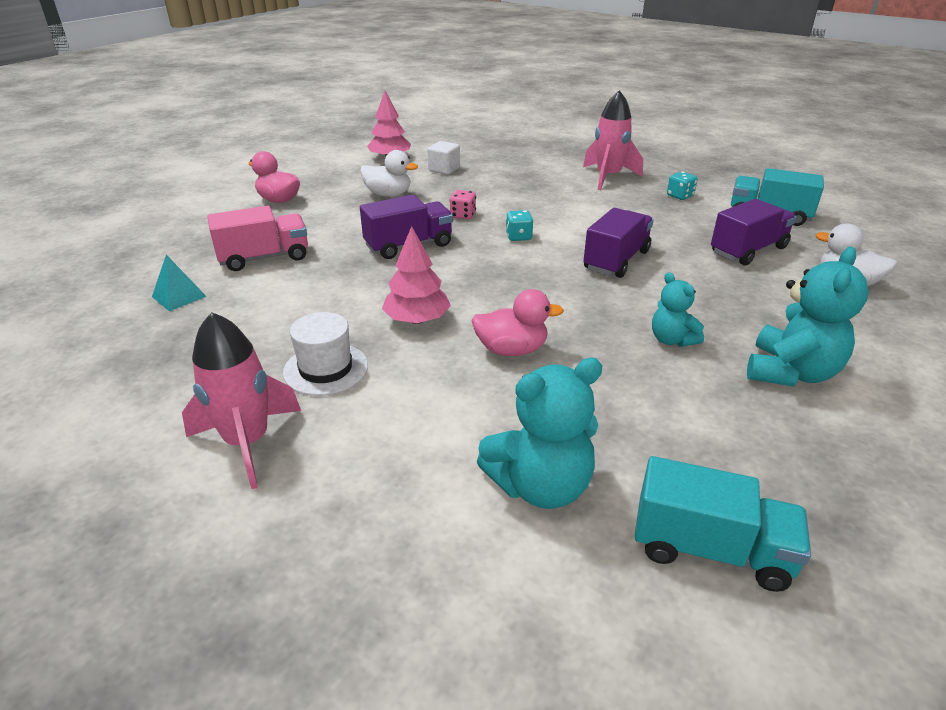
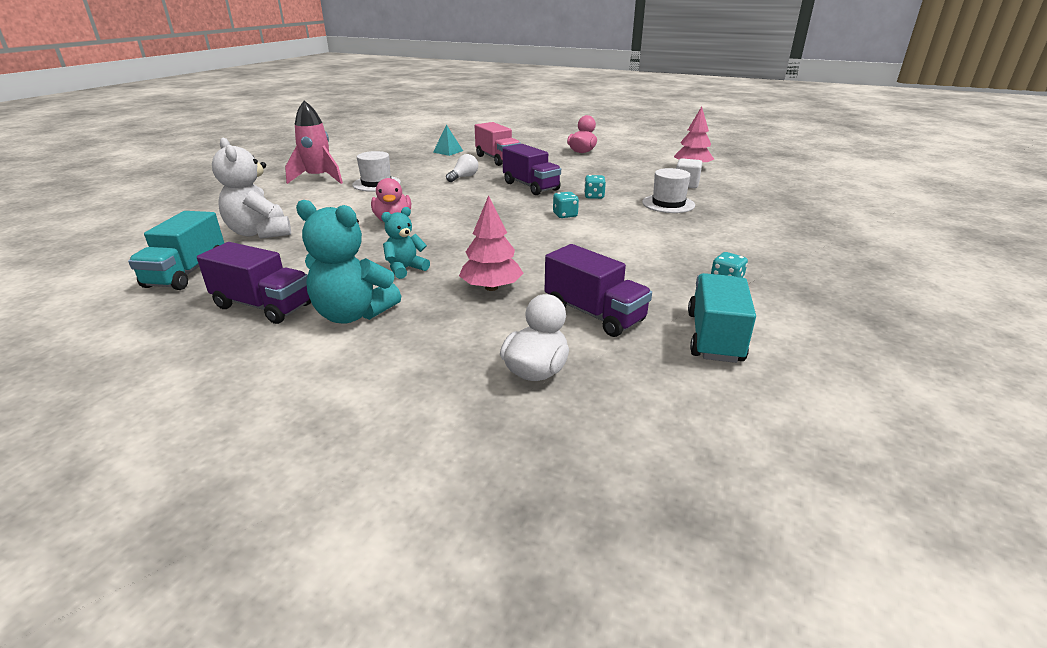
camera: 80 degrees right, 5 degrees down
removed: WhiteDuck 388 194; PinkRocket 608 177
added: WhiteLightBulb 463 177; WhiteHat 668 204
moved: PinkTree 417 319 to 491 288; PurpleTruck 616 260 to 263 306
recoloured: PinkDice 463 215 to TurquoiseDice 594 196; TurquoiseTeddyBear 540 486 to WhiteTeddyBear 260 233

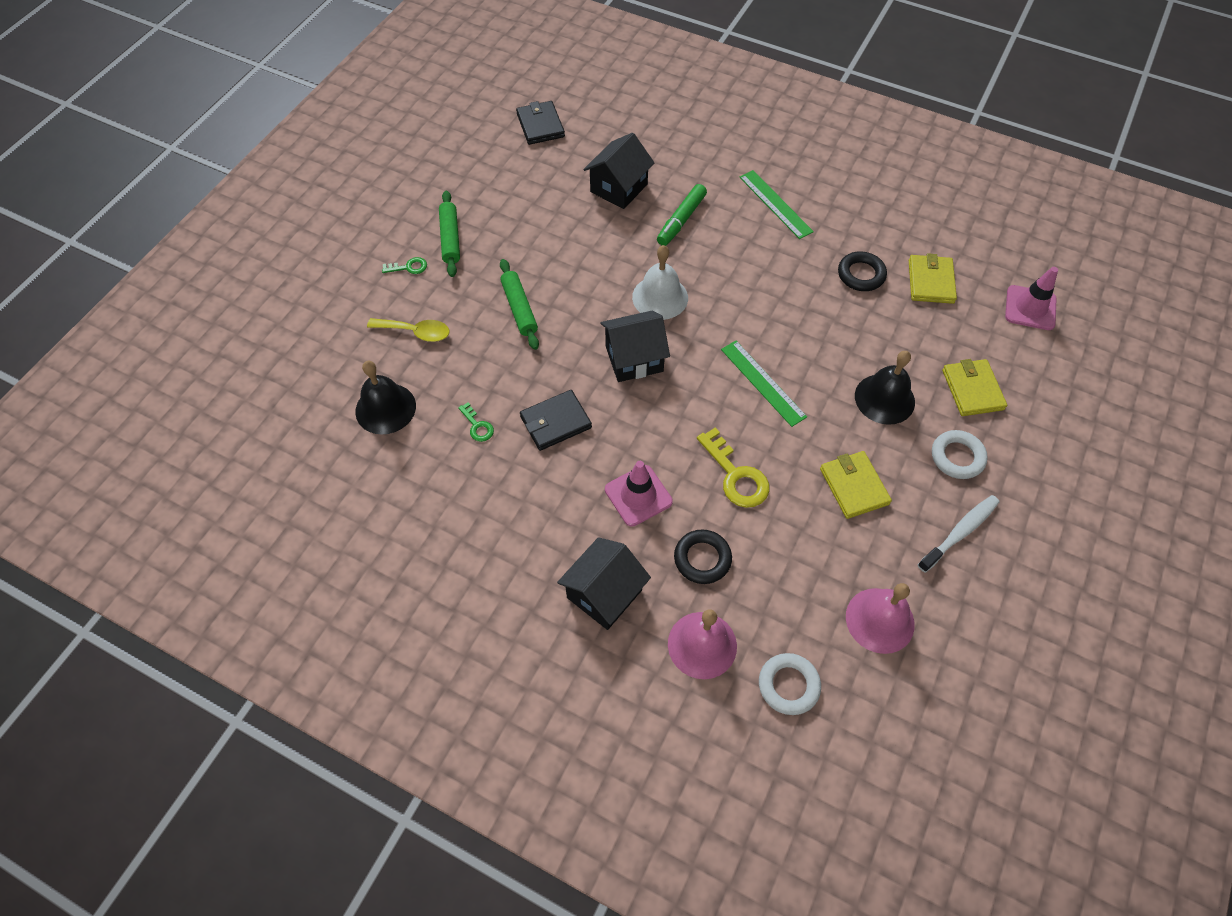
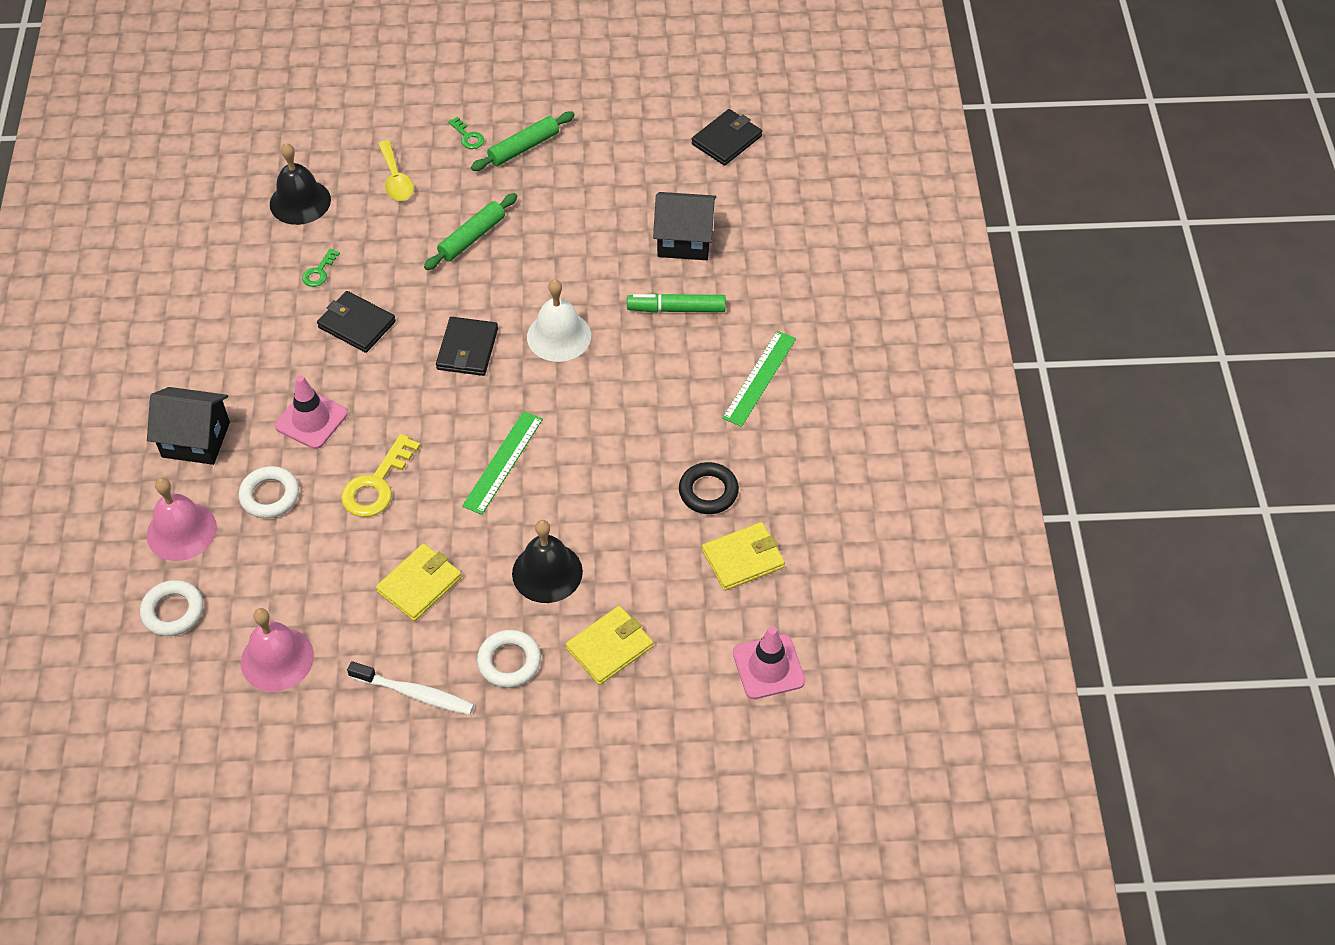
camera: 60 degrees right, 5 degrees down
replaced: BlackHouse 634 359 to BlackWallet 467 349
recoloured: BlackRing 702 559 to WhiteRing 270 495

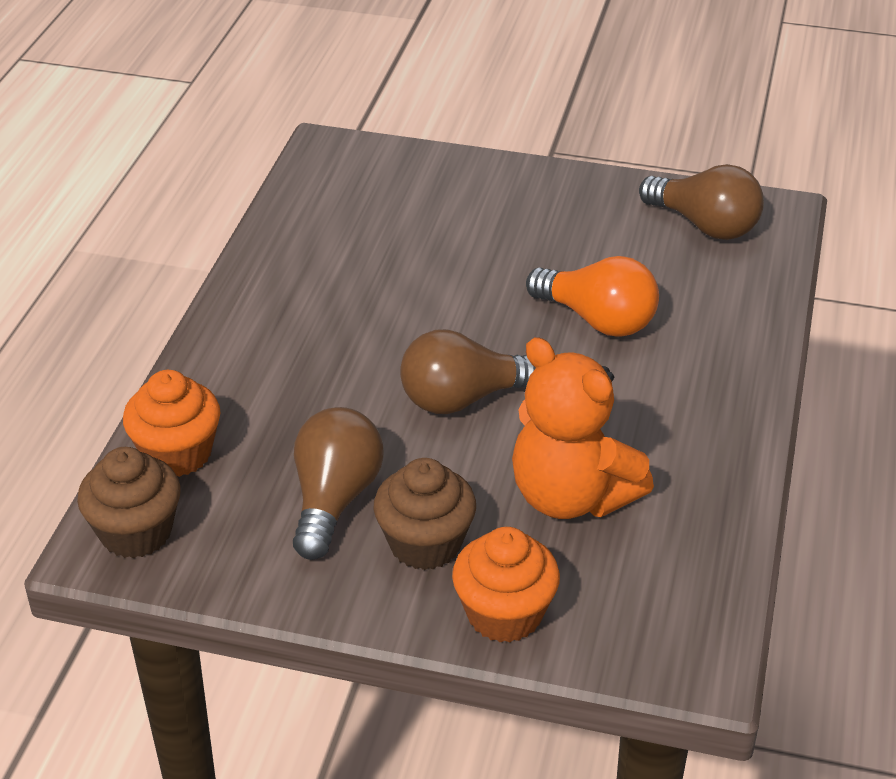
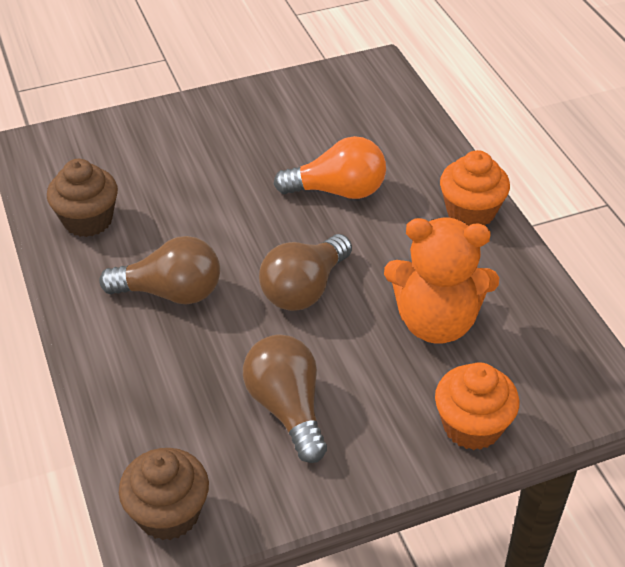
camera: 35 degrees left, 5 degrees up
moved: OrangeCupcake 177 454 to 470 212; BrownCupcake 425 544 to 88 220; BrownLightBulb 704 225 to 171 292

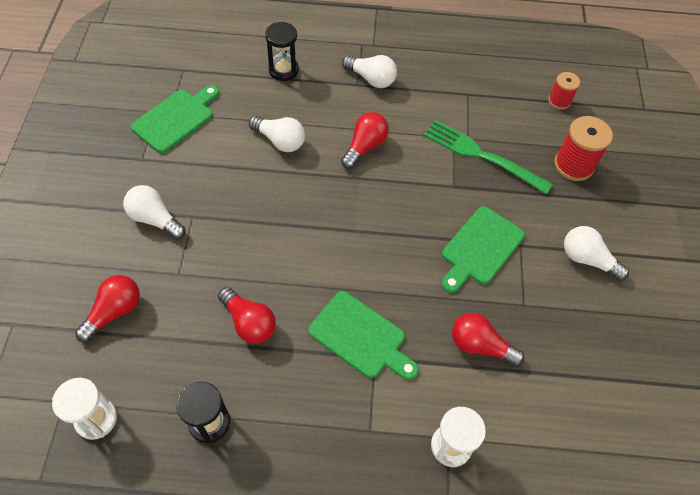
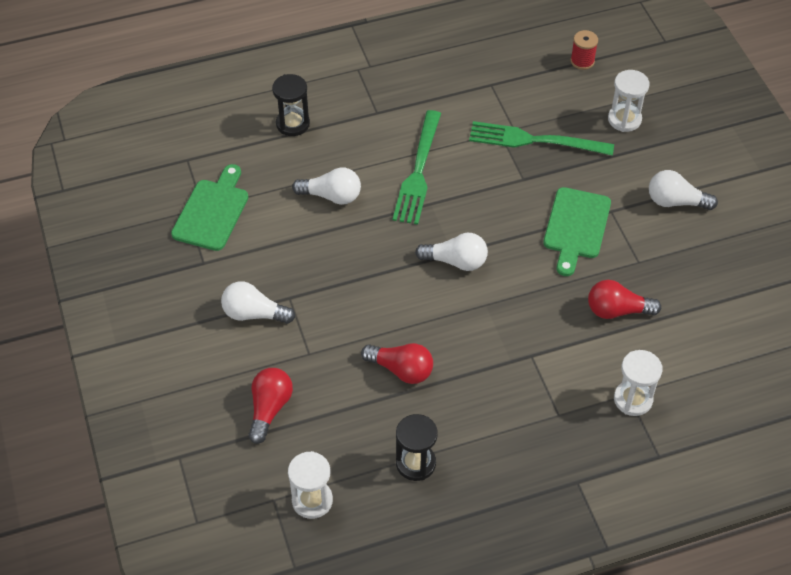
camera: 20 degrees left, 5 degrees down
removed: GreenCuttingBoard 361 337
moved: WhiteLightBulb 371 79 to 456 261
replaced: RedLightBulb 365 147 to GreenFork 418 172; RedSpool 573 165 to WhiteHourglass 624 119

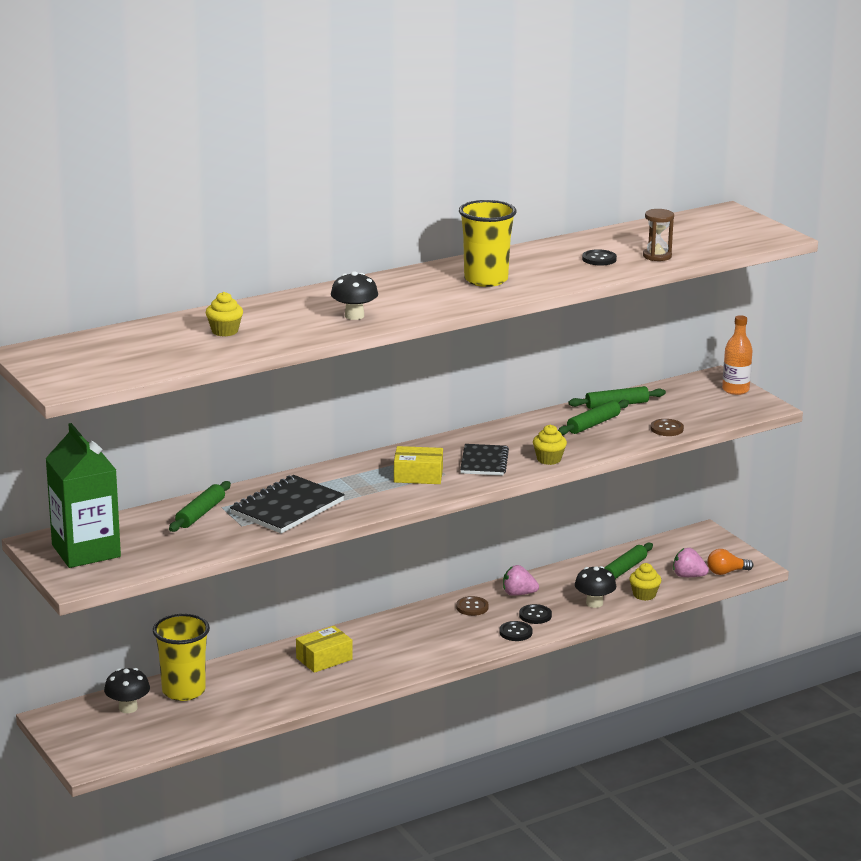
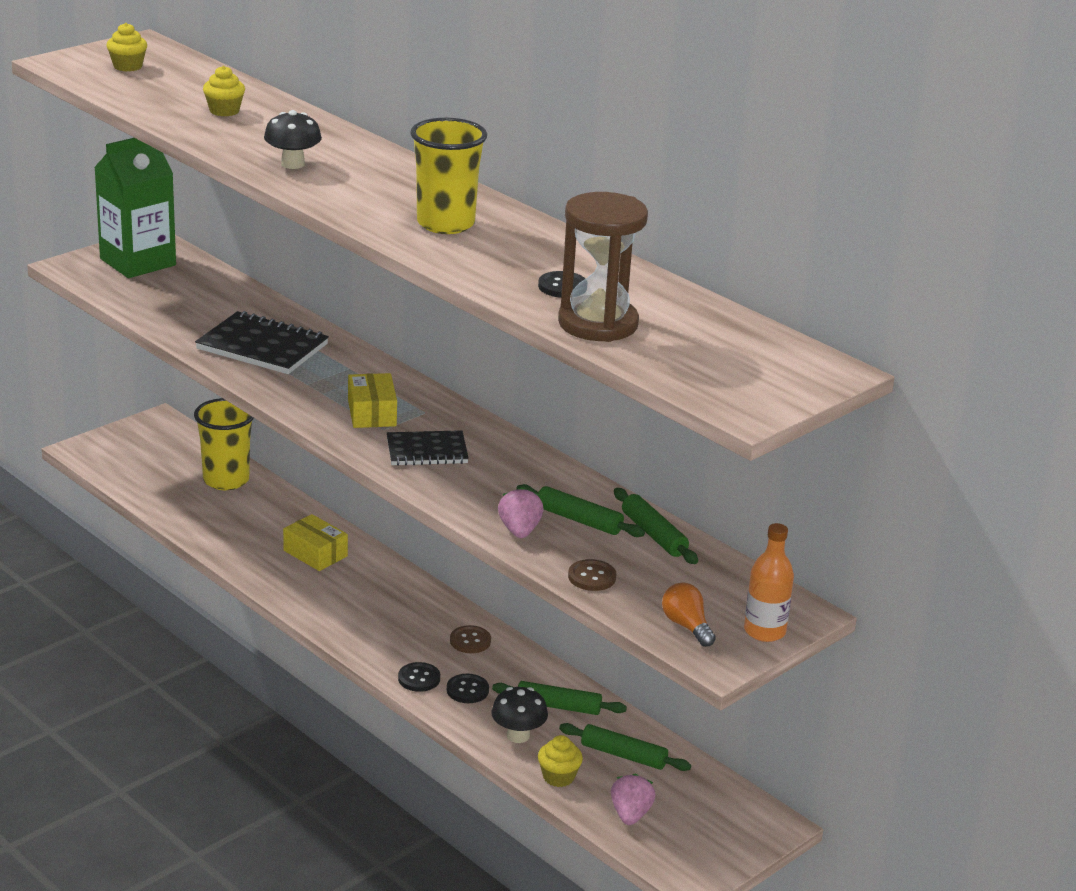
camera: 75 degrees right, 5 degrees up
removed: BlackMushroom 128 708
moved: GreenRollingPin 200 513 to 558 706; PinkStrawberry 518 594 to 519 531; YellowCupcake 549 459 to 127 66; OrangeLightBulb 726 572 to 686 626
resized: BrownHourglass 657 256 = 598 324 x1.88

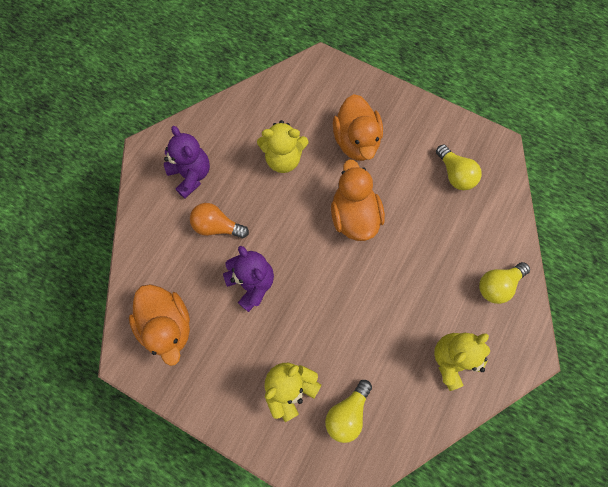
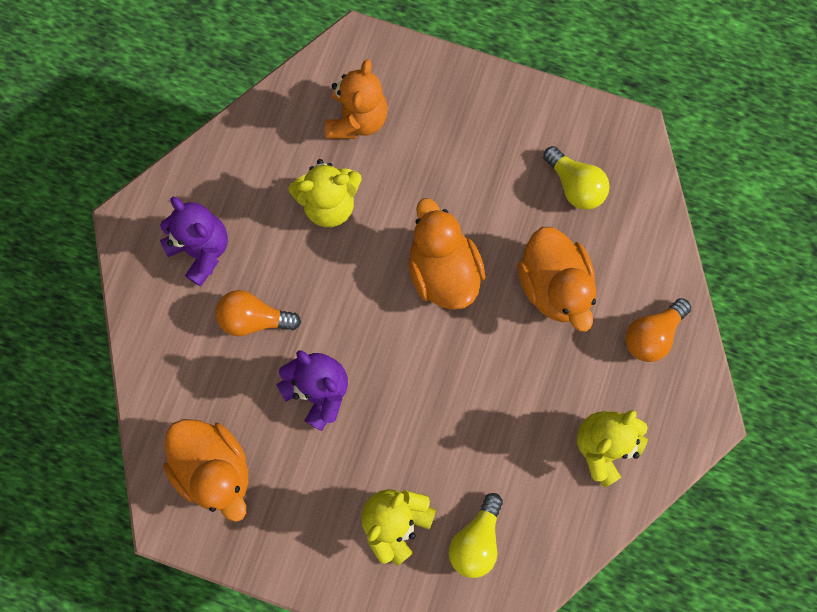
camera: 10 degrees left, 5 degrees up
added: OrangeTeddyBear 357 119
moved: OrangeDuck 356 141 to 553 286
recoloured: YellowLightBulb 497 285 to OrangeLightBulb 651 334

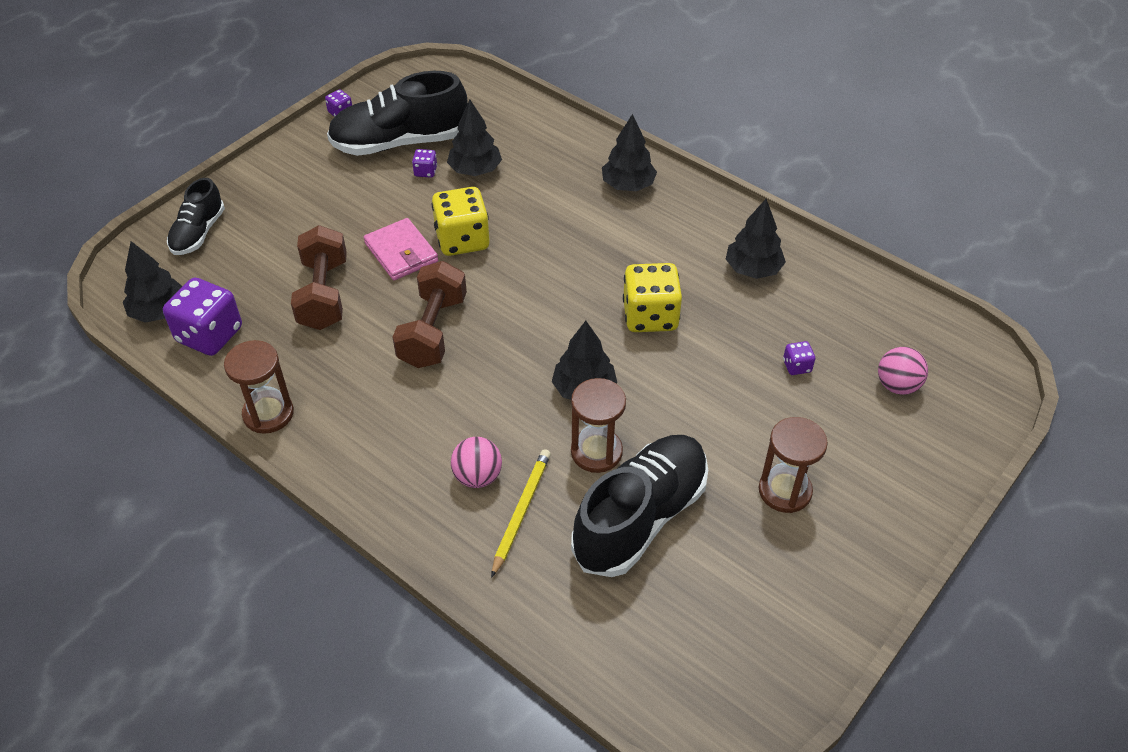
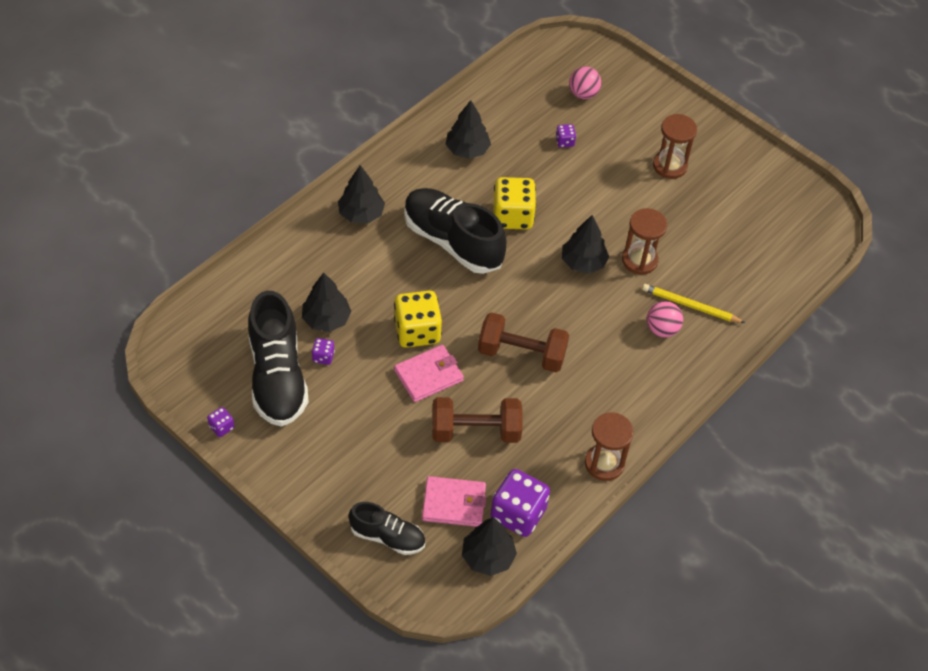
camera: 90 degrees left, 5 degrees up
added: PinkWallet 454 503
moved: BlackShoe 640 517 to 452 241

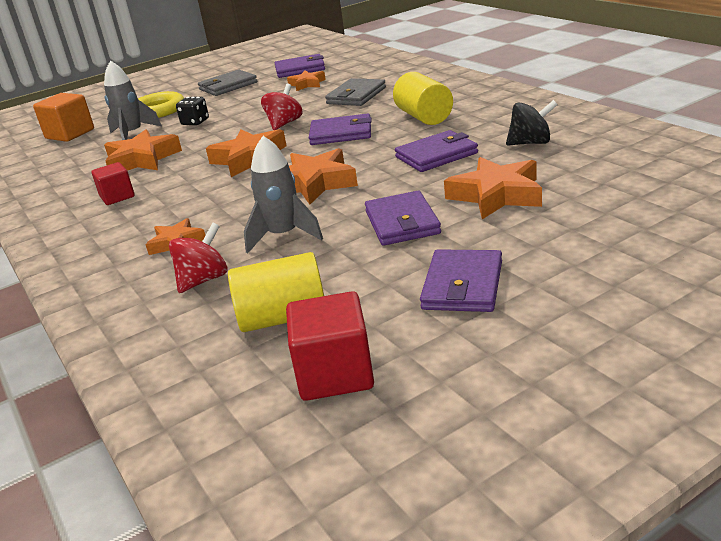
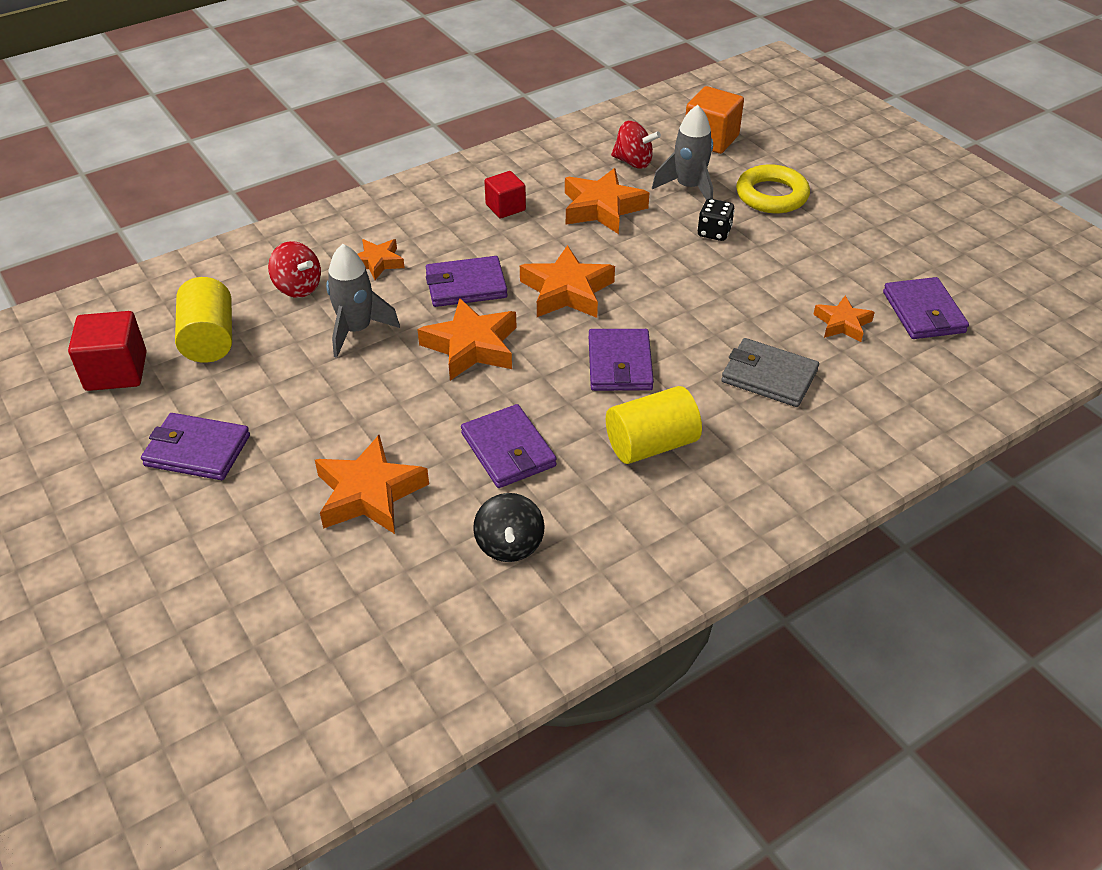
camera: 85 degrees right, 15 degrees up
removed: GreyWallet 228 86
moved: RedSpinningTop 284 124 to 633 162; PurpleWallet 402 223 to 466 285

